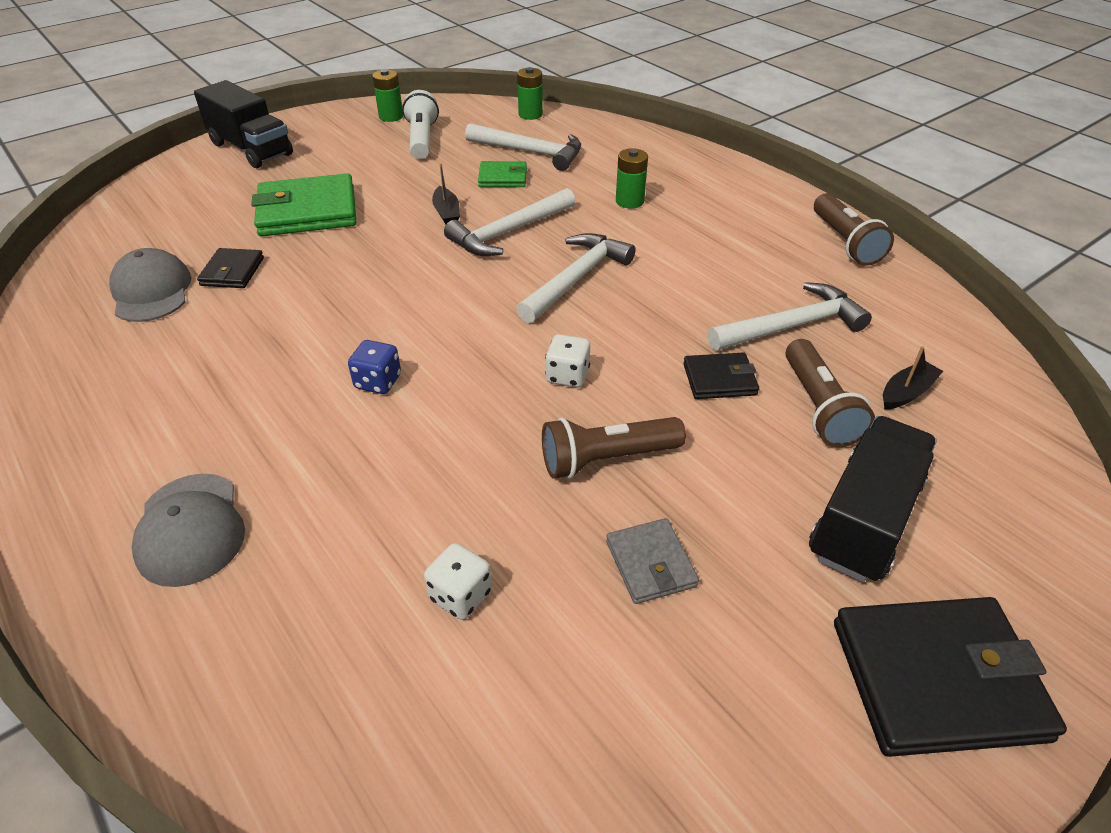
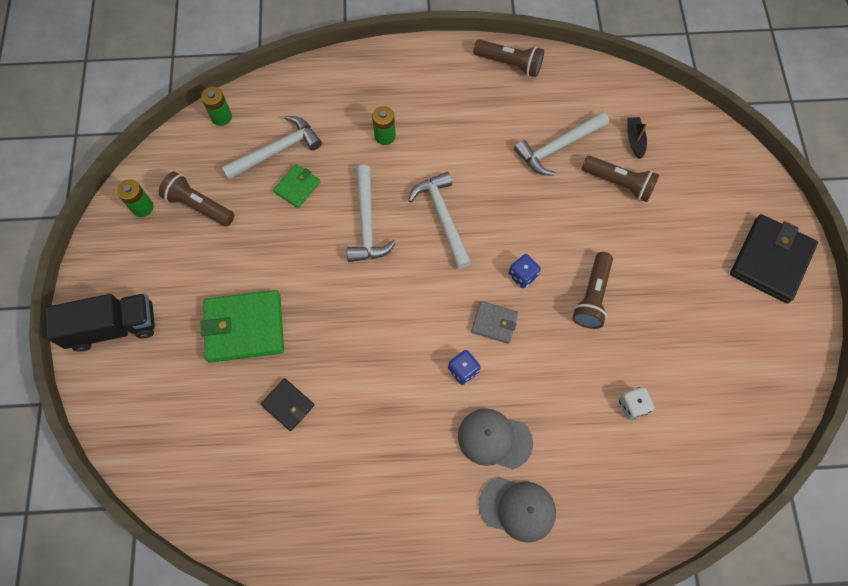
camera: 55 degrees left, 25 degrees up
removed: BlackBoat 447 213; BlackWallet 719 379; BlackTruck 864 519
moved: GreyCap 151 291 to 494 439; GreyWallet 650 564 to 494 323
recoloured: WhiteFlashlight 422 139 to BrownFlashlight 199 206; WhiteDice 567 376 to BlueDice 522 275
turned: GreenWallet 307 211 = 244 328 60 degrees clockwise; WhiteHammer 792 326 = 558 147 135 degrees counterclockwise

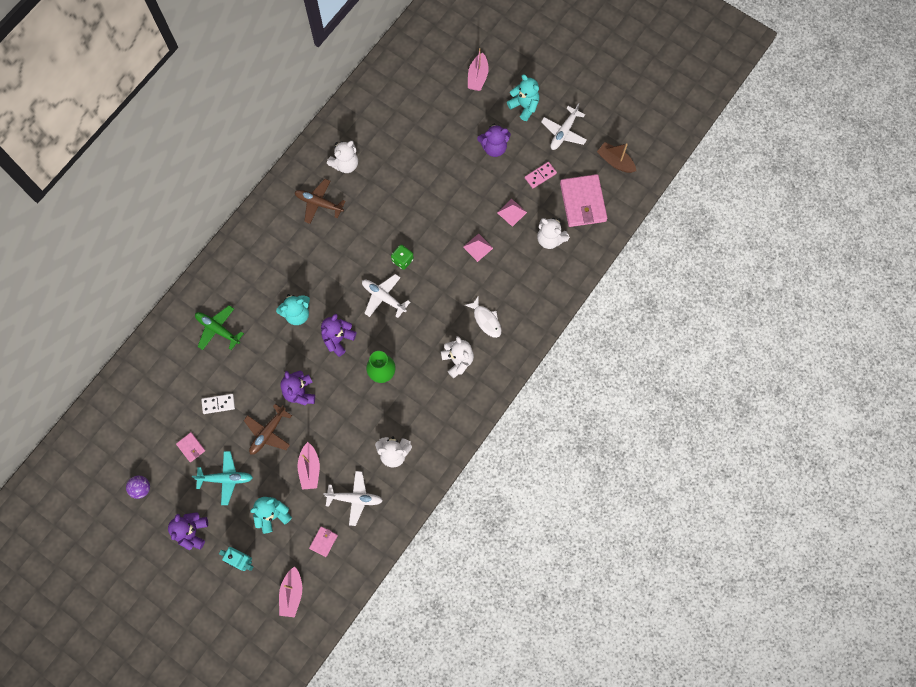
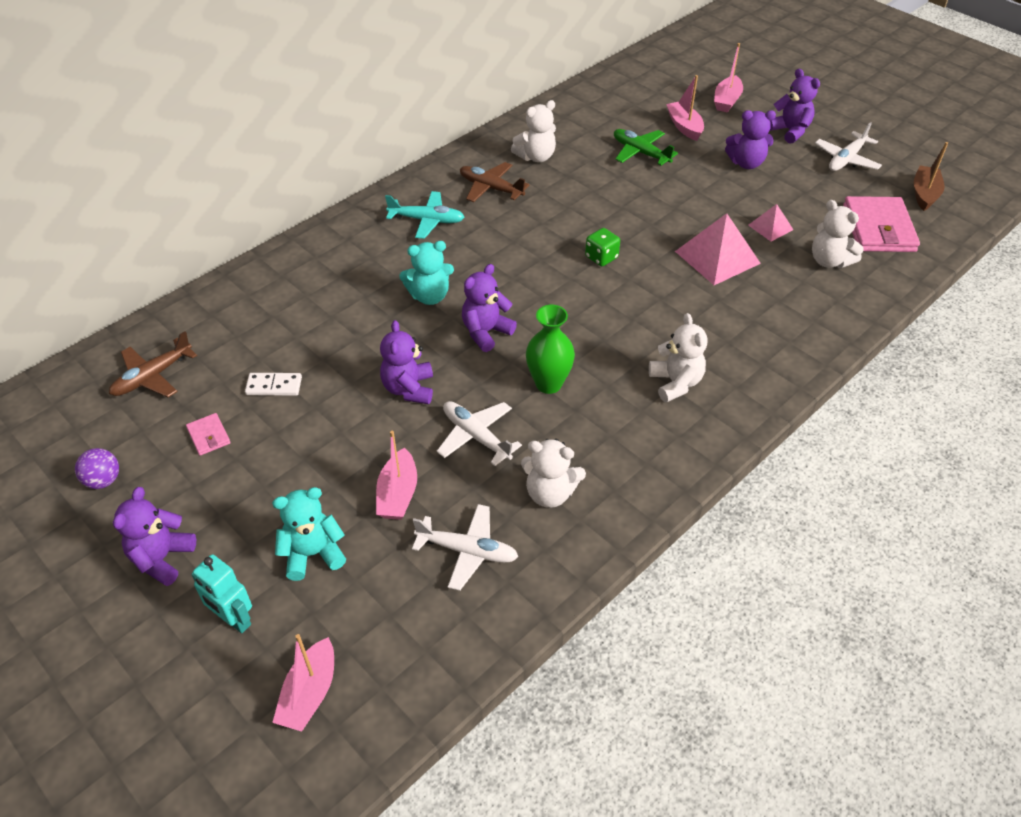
camera: 10 degrees right, 25 degrees down
removed: PinkWallet 323 541; WhiteFish 486 320; PinkDomino 540 175
added: PinkBoat 684 127
moved: TurquoisePlane 226 478 to 427 220; GreenPlane 217 329 to 640 153; BrownPlane 268 433 to 152 377; WhitePlane 383 297 to 476 436
recoloured: TurquoiseTeddyBear 524 106 to PurpleTeddyBear 790 131
turned: BrownBoat 615 161 = 924 194 60 degrees clockwise
resized: PinkPyramid 478 247 = 717 257 x1.83

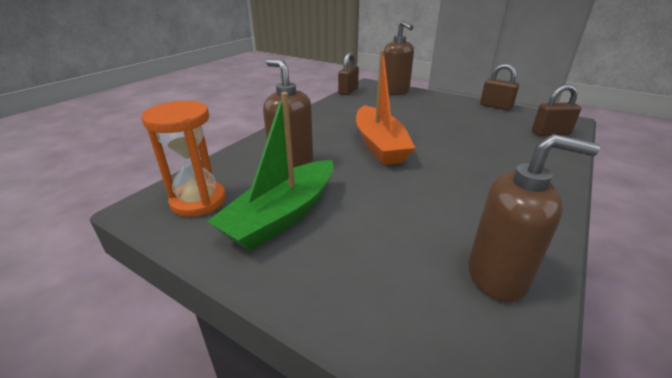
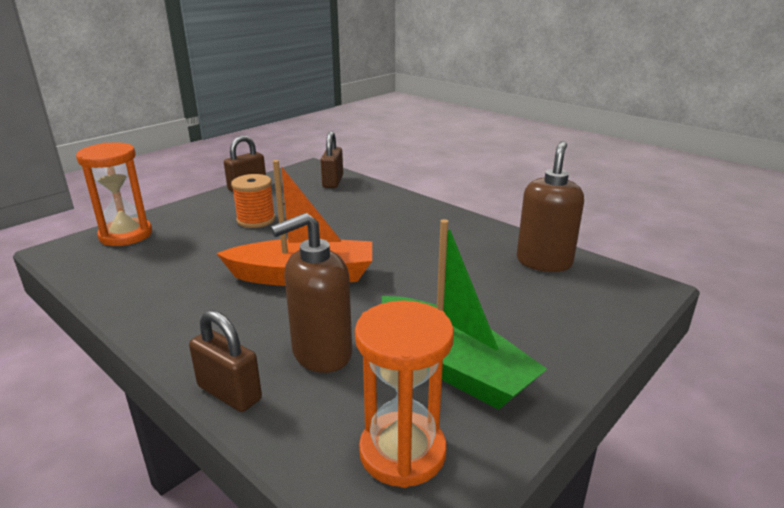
camera: 80 degrees left, 5 degrees down
added: OrangeSpool 256 220
moved: BrownPadlock 348 91 to 229 393
replaced: BrownSoapDispenser 395 92 to OrangeHourglass 126 235

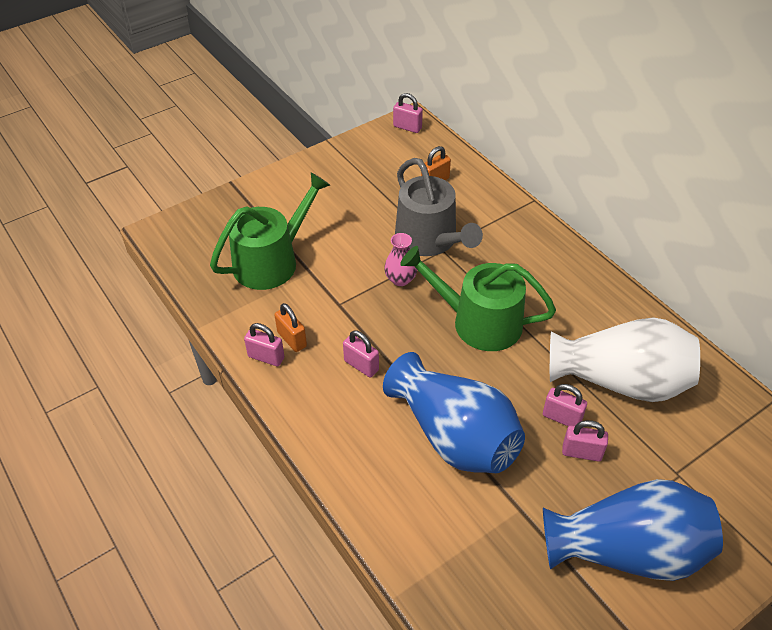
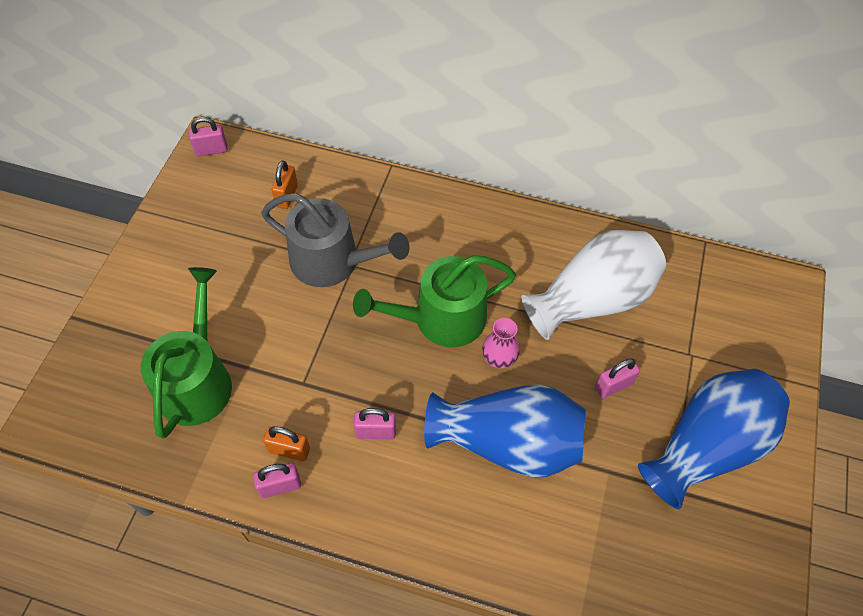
camera: 40 degrees left, 10 degrees up
removed: PinkPadlock 561 418
moved: PinkVase 400 279 to 499 358

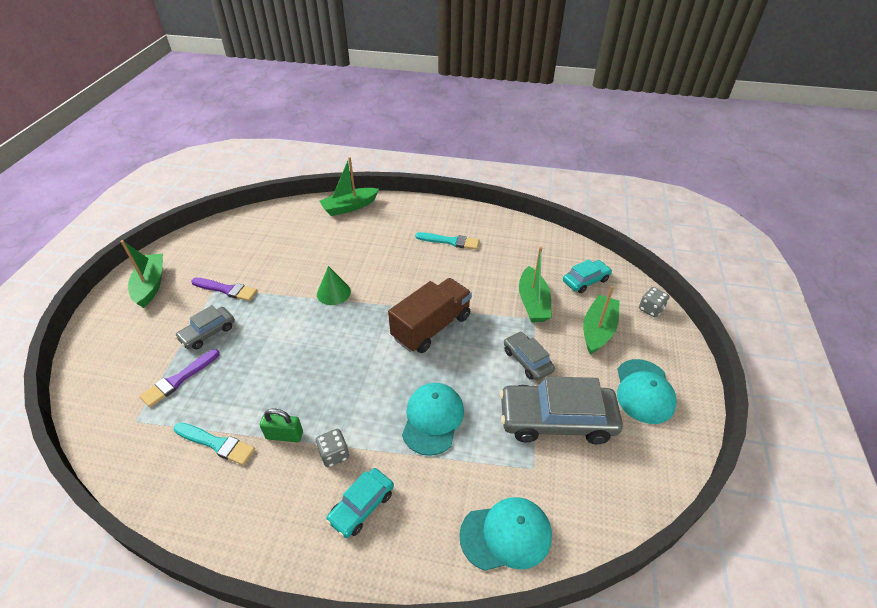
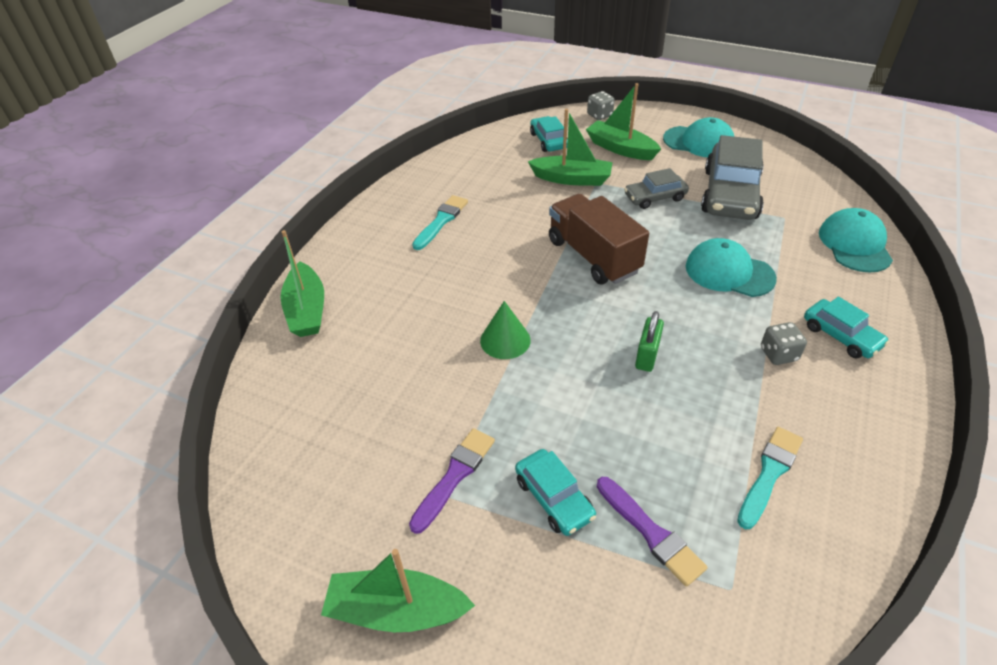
camera: 75 degrees left, 0 degrees up
moved: GreenPadlock 284 435 to 647 356
recoloured: GreyCar 208 333 to TurquoiseCar 554 498

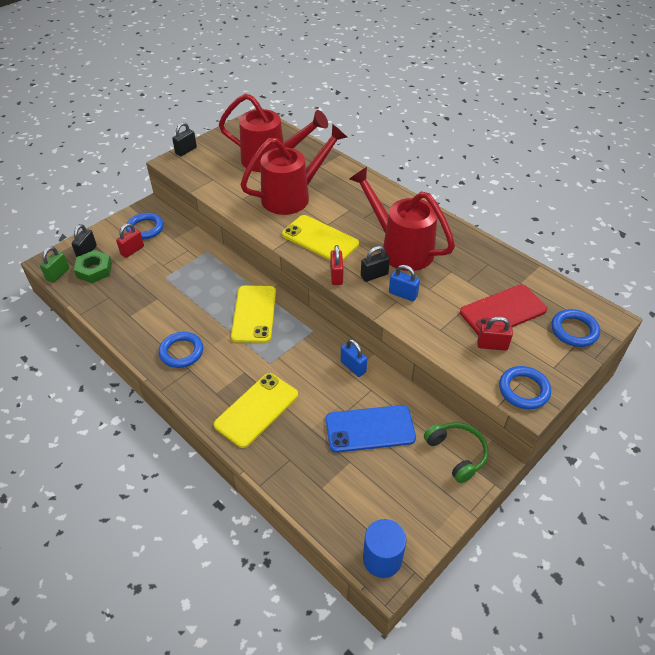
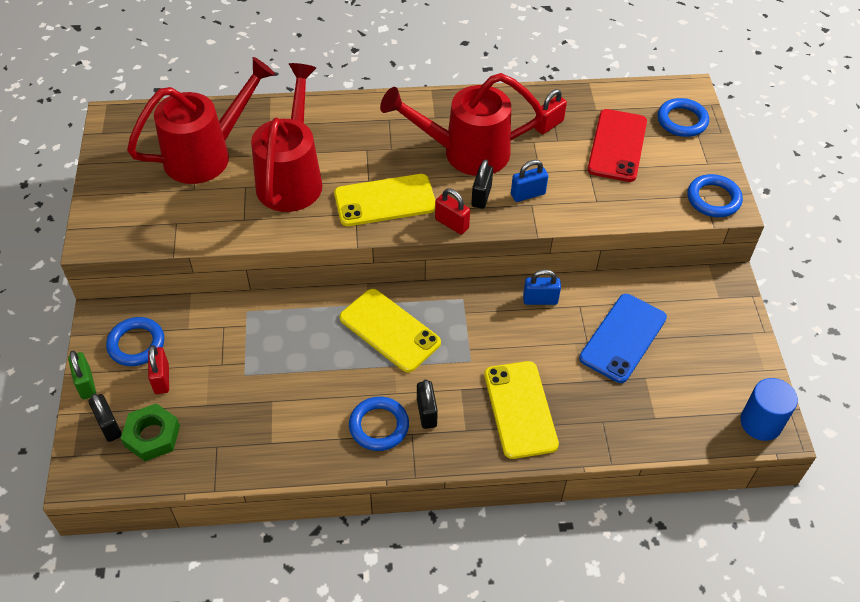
camera: 50 degrees left, 5 degrees up
removed: GreenHeadphones 457 453
moved: GreenPadlock 58 274 to 86 384; BlackPadlock 186 151 to 426 413; RedPadlock 492 345 to 549 125

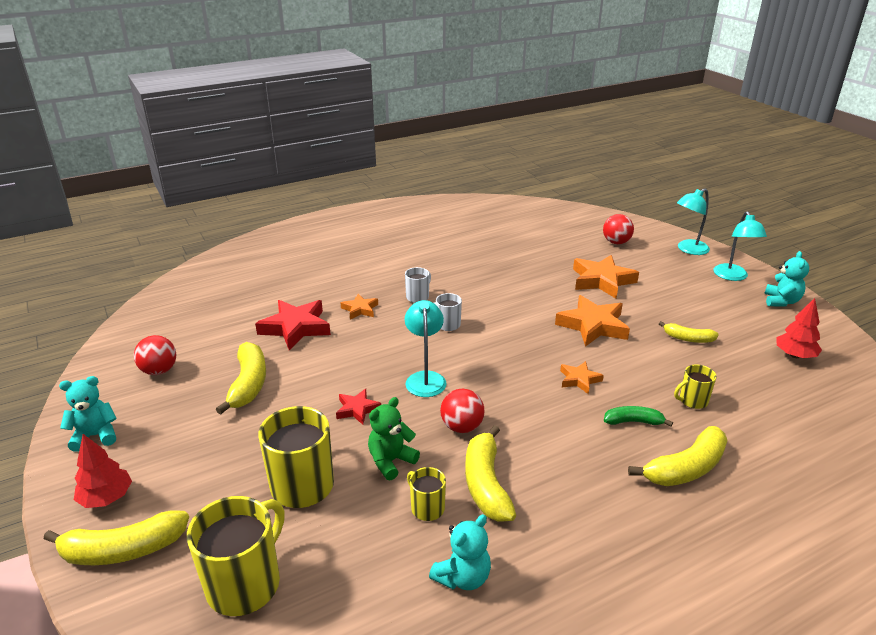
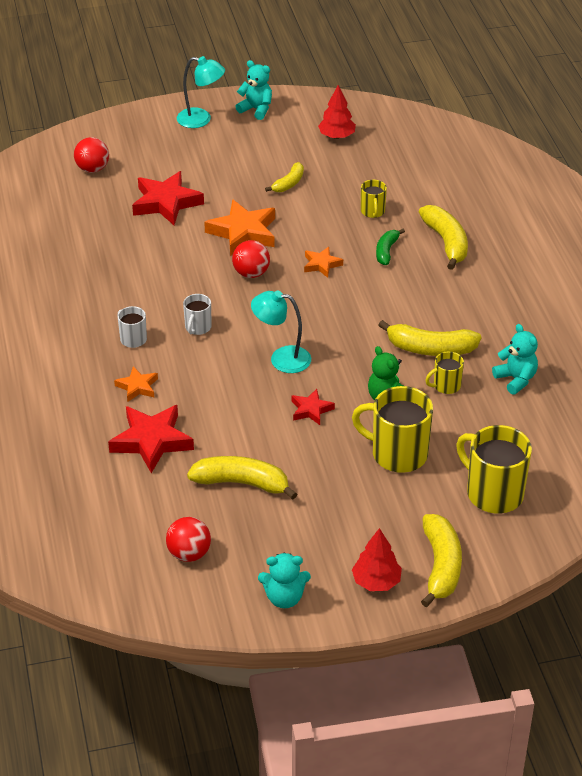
camera: 75 degrees left, 10 degrees up
removed: TurquoiseLamp 688 249
moved: RedBall 462 427 to 251 273
recoloured: OrangeStar 602 280 to RedStar 166 203
turned: TurquoiseTeddyBear 95 436 = 284 598 90 degrees counterclockwise

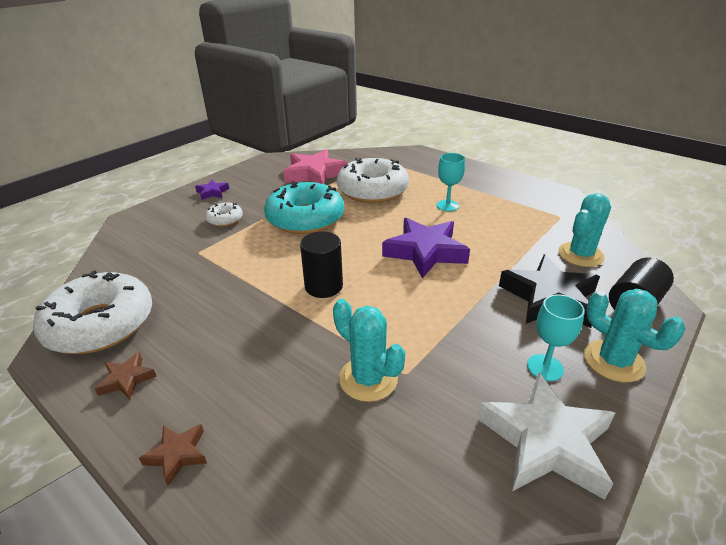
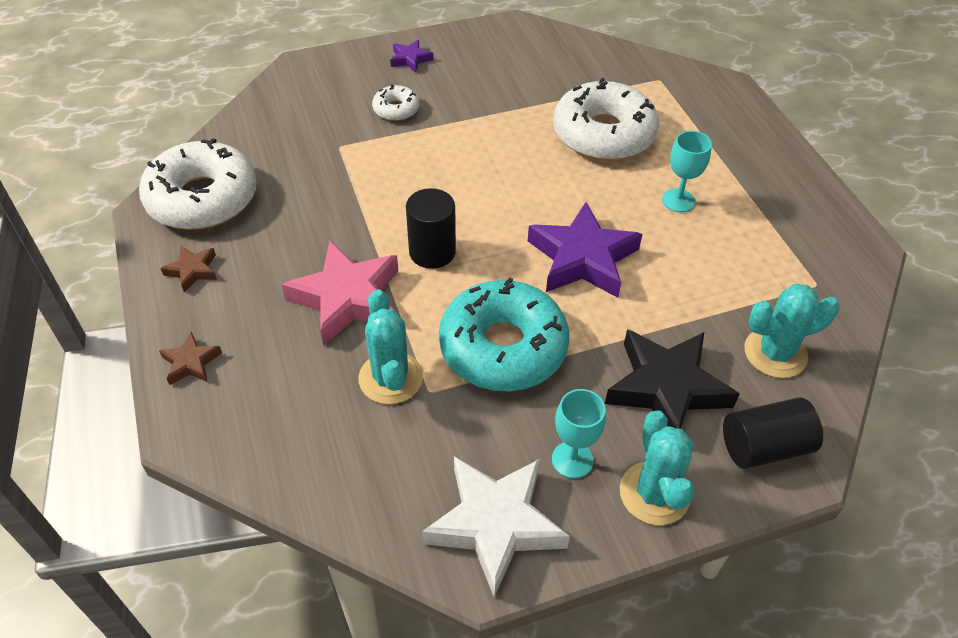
camera: 30 degrees right, 15 degrees up
moved: TurquoiseDonut 305 218 to 503 347; PinkStar 314 174 to 347 298

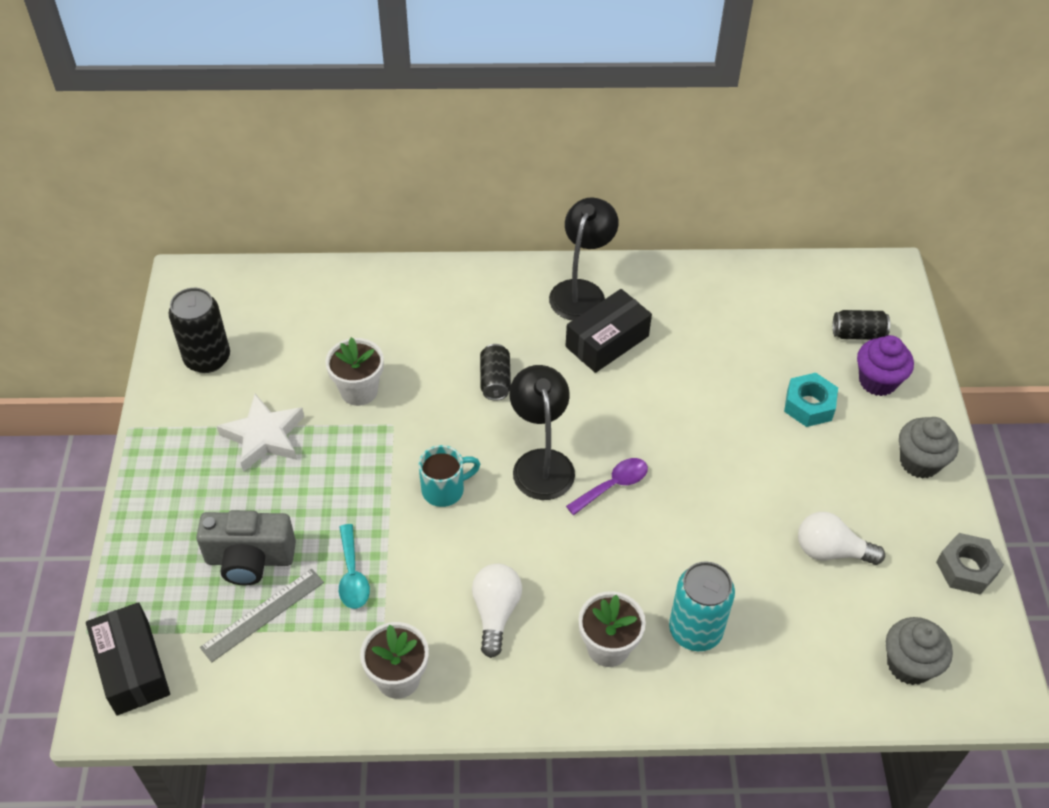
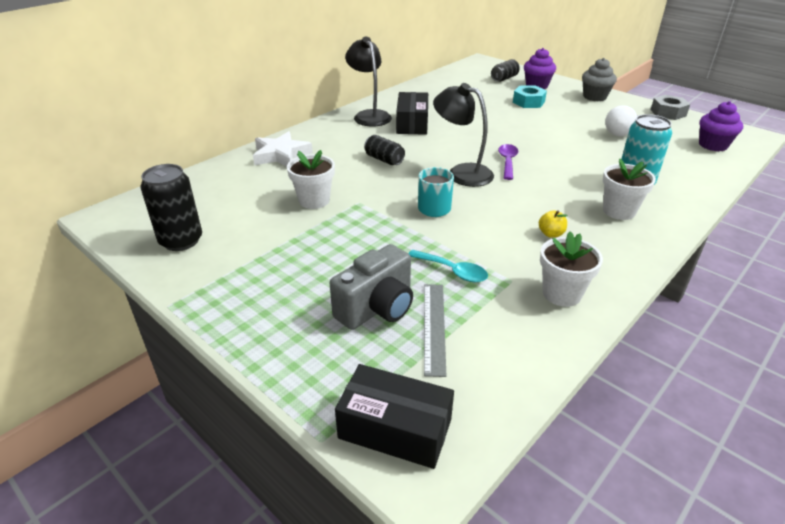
camera: 45 degrees left, 15 degrees down
moved: WhiteStar 264 436 to 281 155
replaced: WhiteLightBulb 495 613 to YellowApple 551 234
recoloured: GreyCupcake 909 664 to PurpleCupcake 713 145

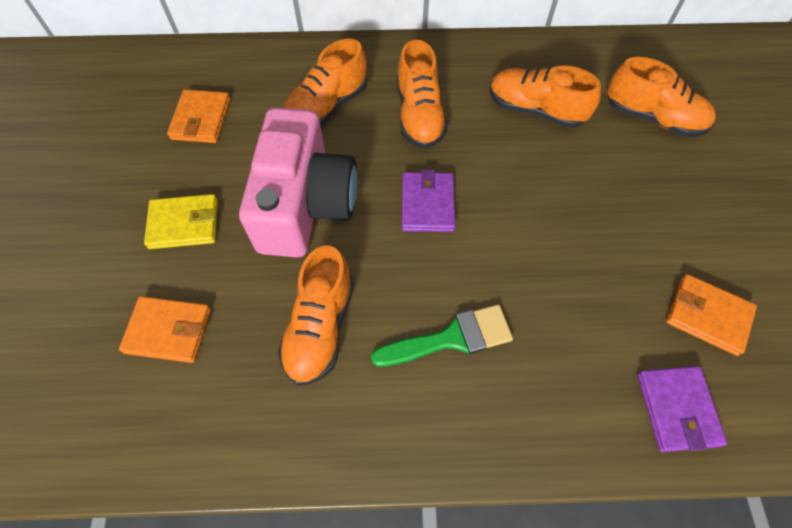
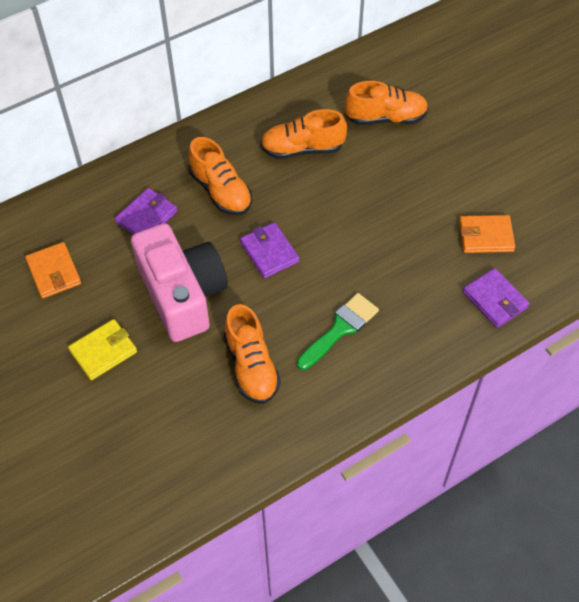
camera: 30 degrees left, 5 degrees down
removed: OrangeWallet 168 331
replaced: OrangeShoe 327 107 to PurpleWallet 147 217

